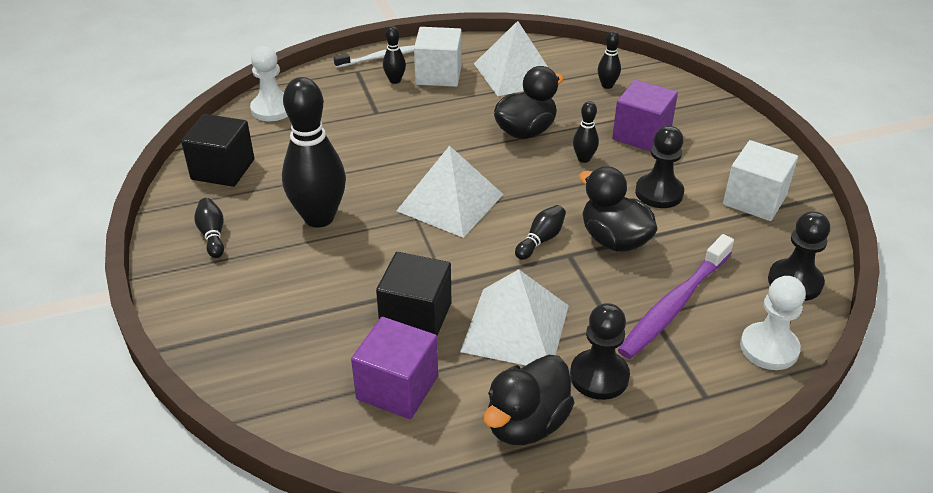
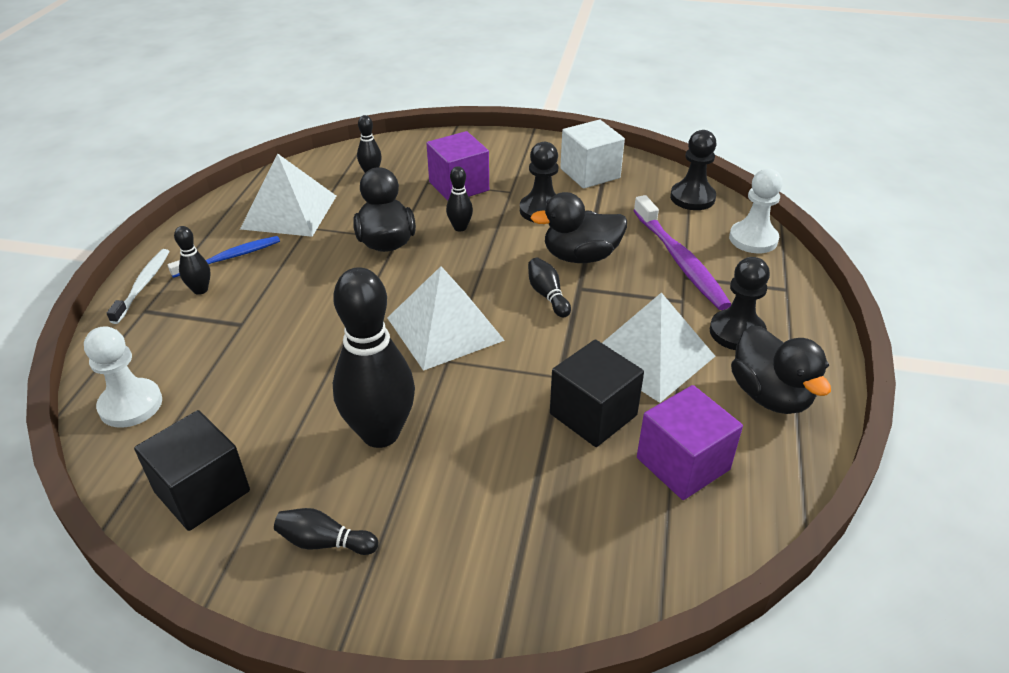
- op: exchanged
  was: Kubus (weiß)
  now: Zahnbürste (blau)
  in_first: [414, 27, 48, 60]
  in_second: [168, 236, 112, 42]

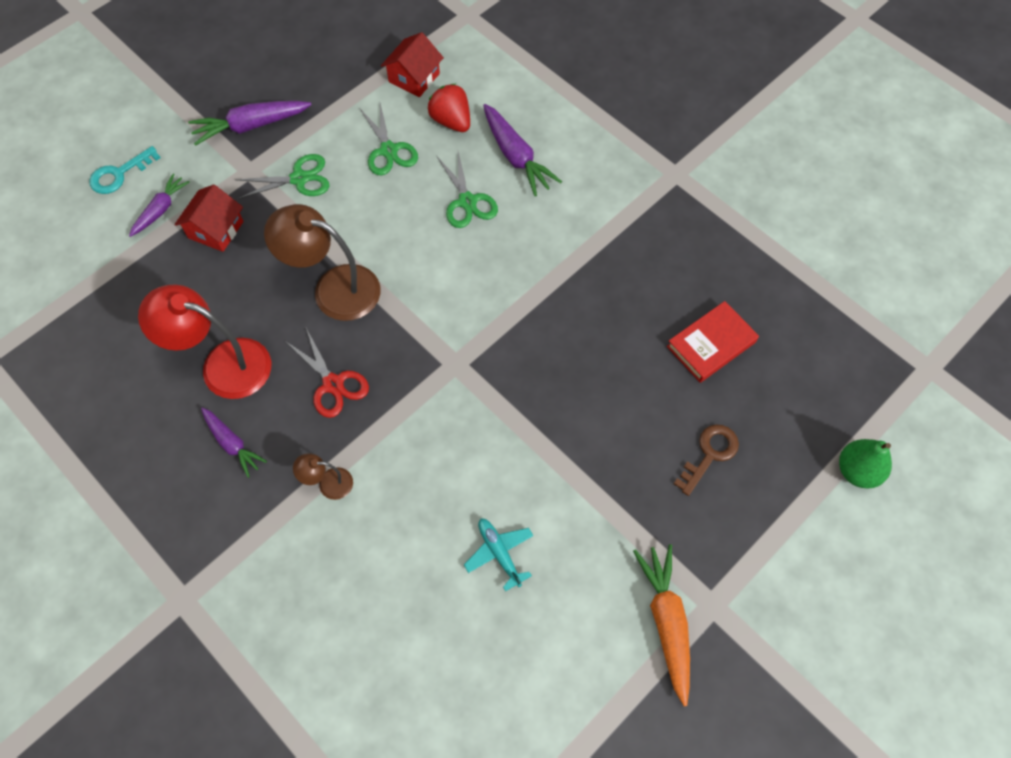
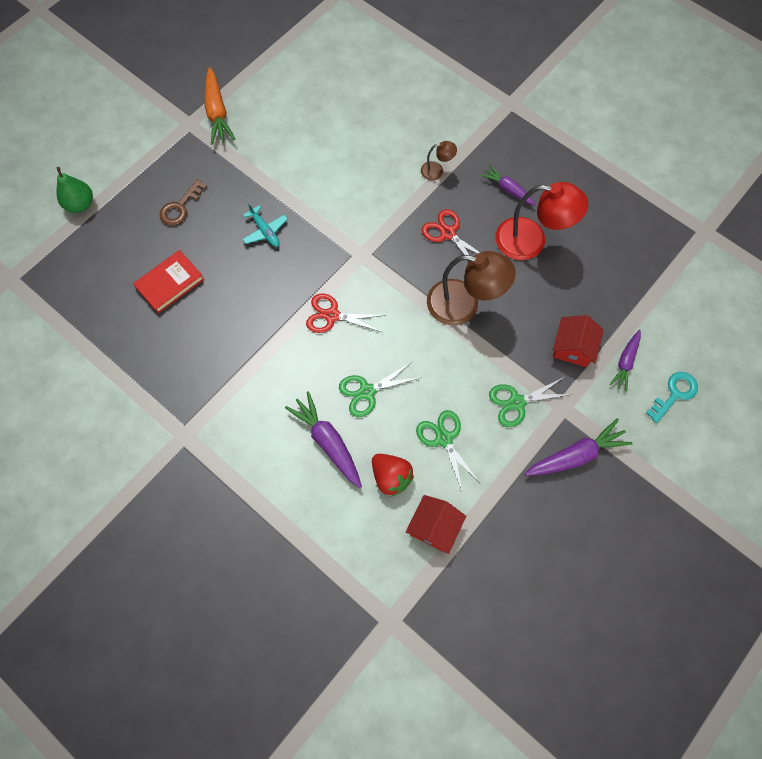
- op: relocated
  was: Flugzeug (türkis)
  in_first: [464, 518, 69, 73]
  in_second: [242, 203, 46, 44]
- op: appeared
  now: Schere (rot)
  in_second: [306, 293, 80, 40]
- op: spun
  was: Schere (grün)
  in_first: [437, 152, 61, 76]
  in_second: [339, 361, 80, 56]
  clockwise: -90

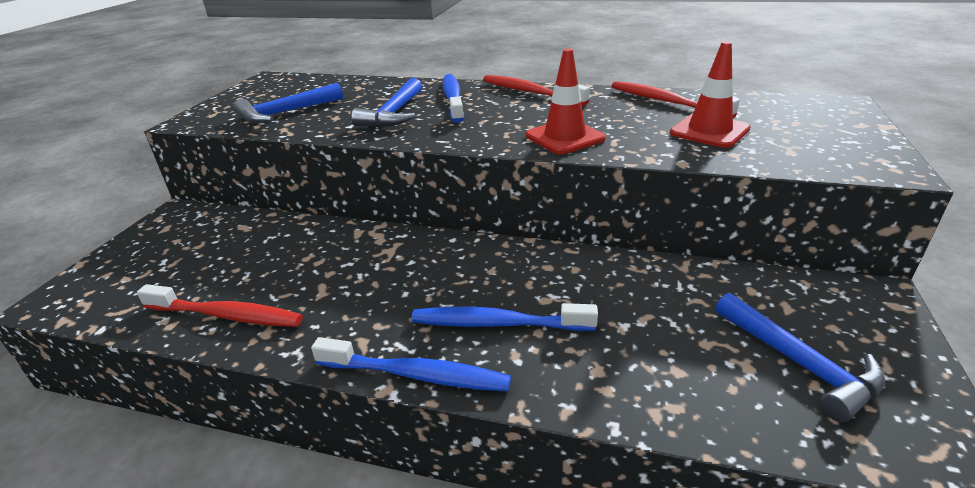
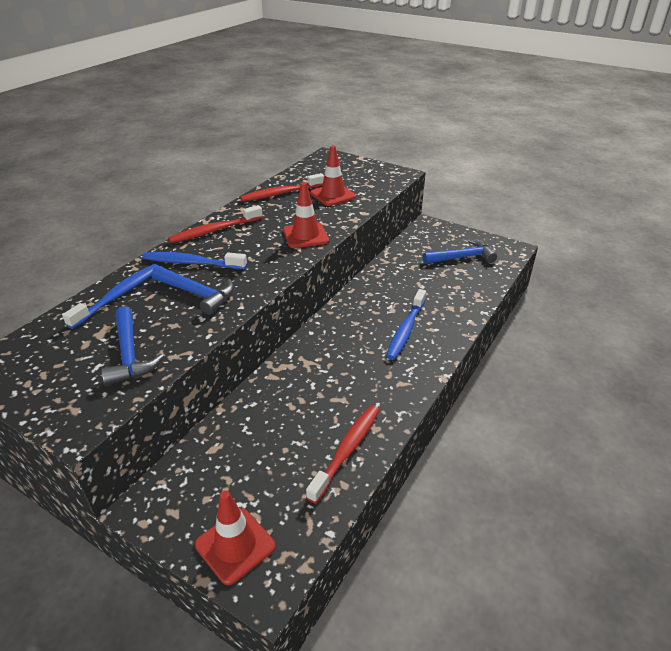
- op: relocated
  was: Zahnbürste (blau)
  in_first: [311, 337, 200, 54]
  in_second: [62, 264, 96, 65]
- op: appeared
  now: Leitkegel (rot)
  in_second: [195, 490, 81, 95]

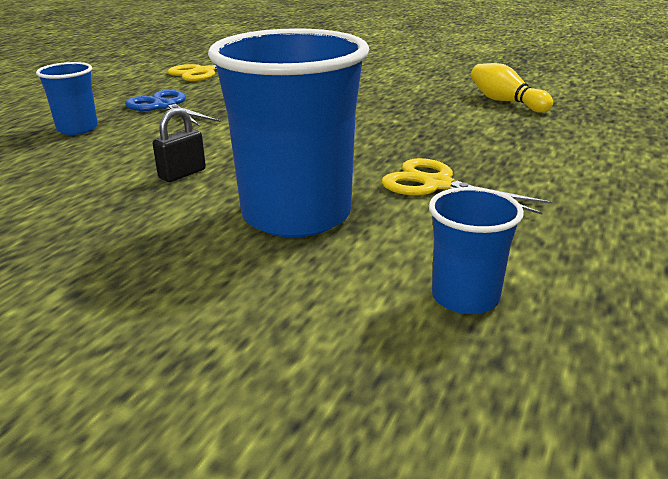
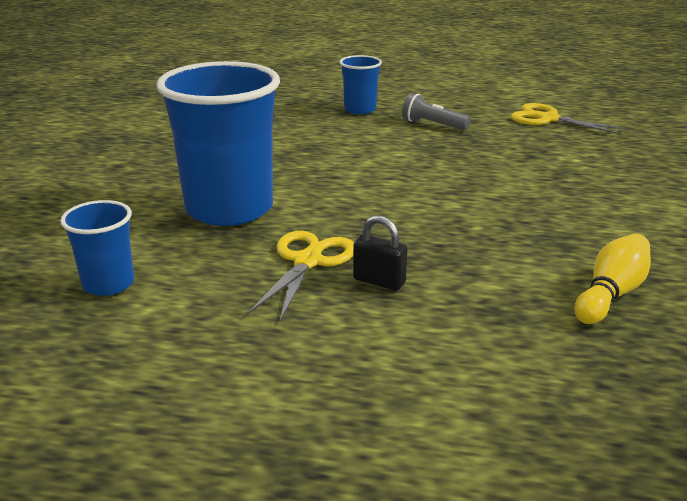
- op: relocated
  was: Vorhängeschloss (schwarz)
  in_first: [153, 108, 53, 74]
  in_second: [353, 215, 55, 76]
- op: exchanged
  was: Schere (blau)
  now: Taschenlampe (grau)
  in_first: [125, 90, 95, 36]
  in_second: [402, 93, 69, 37]

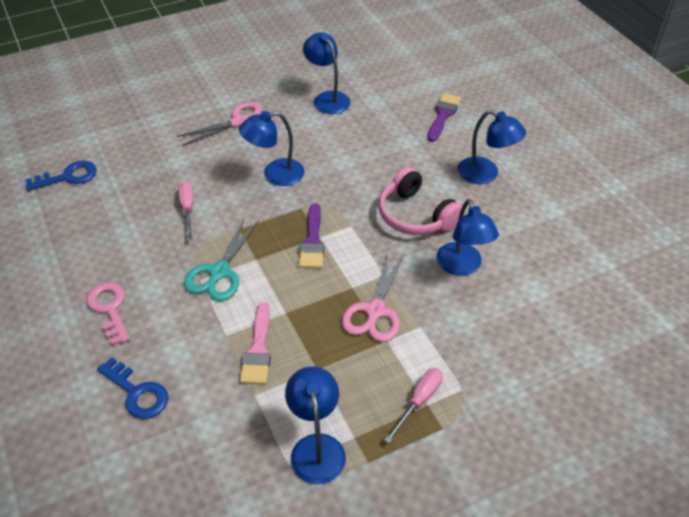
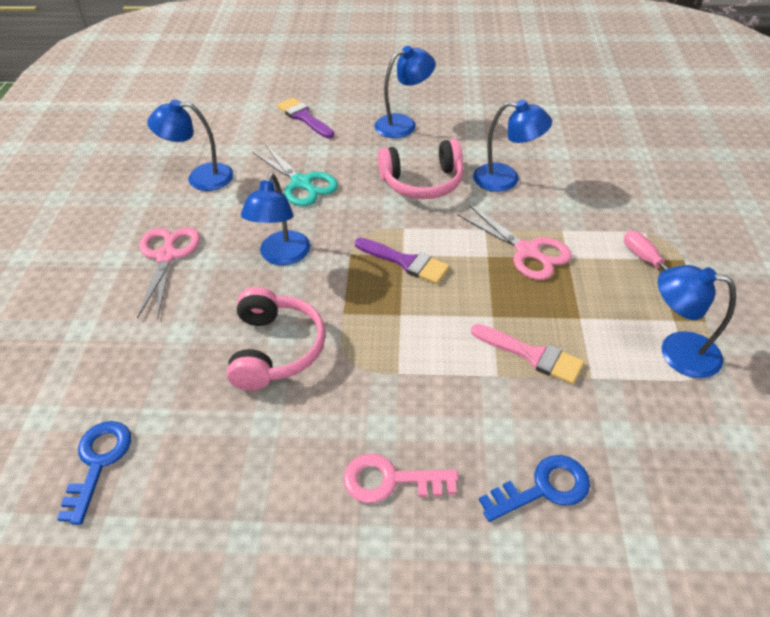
- op: exchanged
  was: Schraubenzieher (rosa)
  now: Kopfhörer (rosa)
  in_first: [178, 182, 16, 58]
  in_second: [227, 287, 99, 103]
- op: relocated
  was: Schere (türkis)
  in_first: [184, 217, 75, 84]
  in_second: [252, 145, 86, 61]

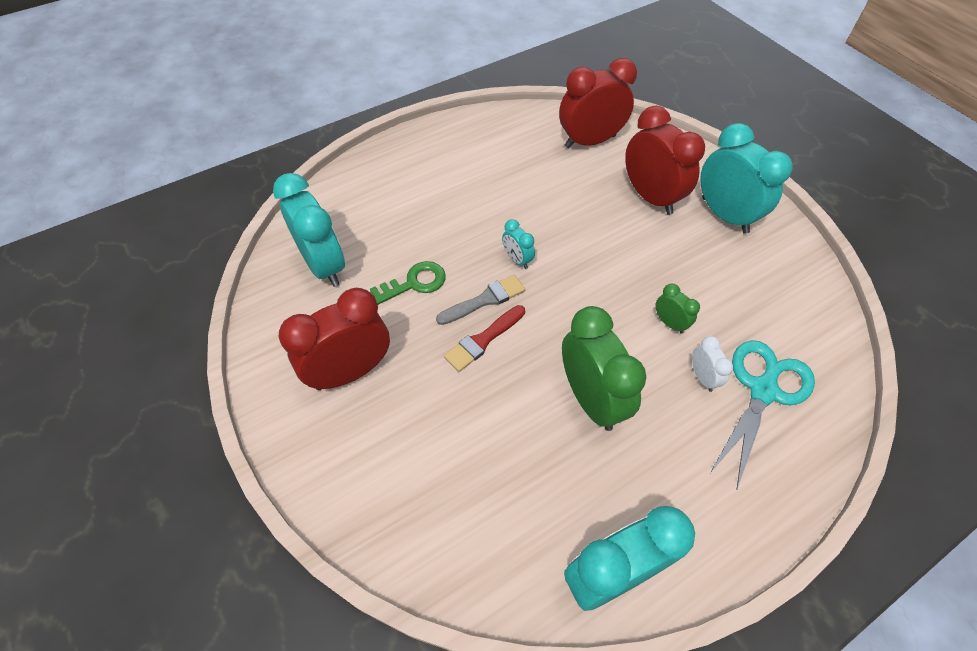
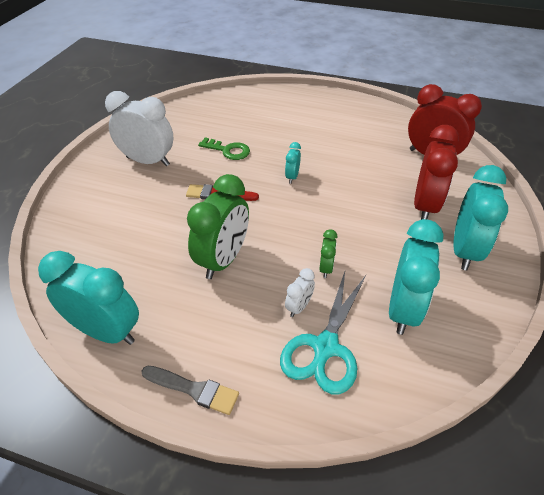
- op: colour
  was: Wecker (rot)
  now: Wecker (weiß)
  in_first: [279, 288, 111, 102]
  in_second: [105, 91, 68, 75]
- op: relocated
  was: Pinsel (grau)
  in_first: [436, 275, 89, 50]
  in_second: [141, 366, 98, 49]
- op: spun
  was: Schere (türkis)
  in_first: [710, 340, 105, 150]
  in_second: [280, 272, 86, 122]
  clockwise: 120
- op: relocated
  was: Wecker (türkis)
  in_first: [273, 173, 72, 114]
  in_second: [389, 219, 54, 116]

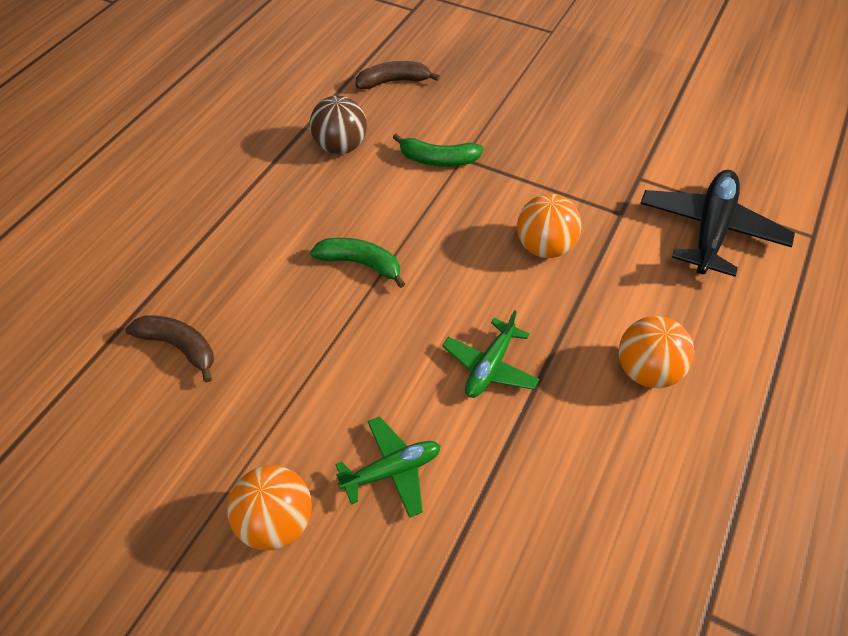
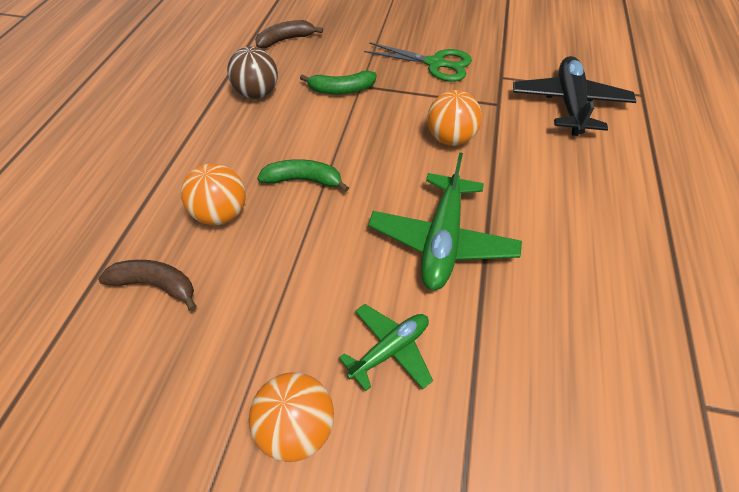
- op: relocated
  was: Ball (orange)
  in_first: [619, 316, 75, 72]
  in_second: [181, 163, 65, 62]
- op: appeared
  now: Schere (grün)
  in_second: [364, 42, 108, 40]
- op: size
  was: Flugzeug (grün)
  in_first: [442, 310, 97, 88]
  in_second: [368, 152, 154, 138]
  ratio: 1.66

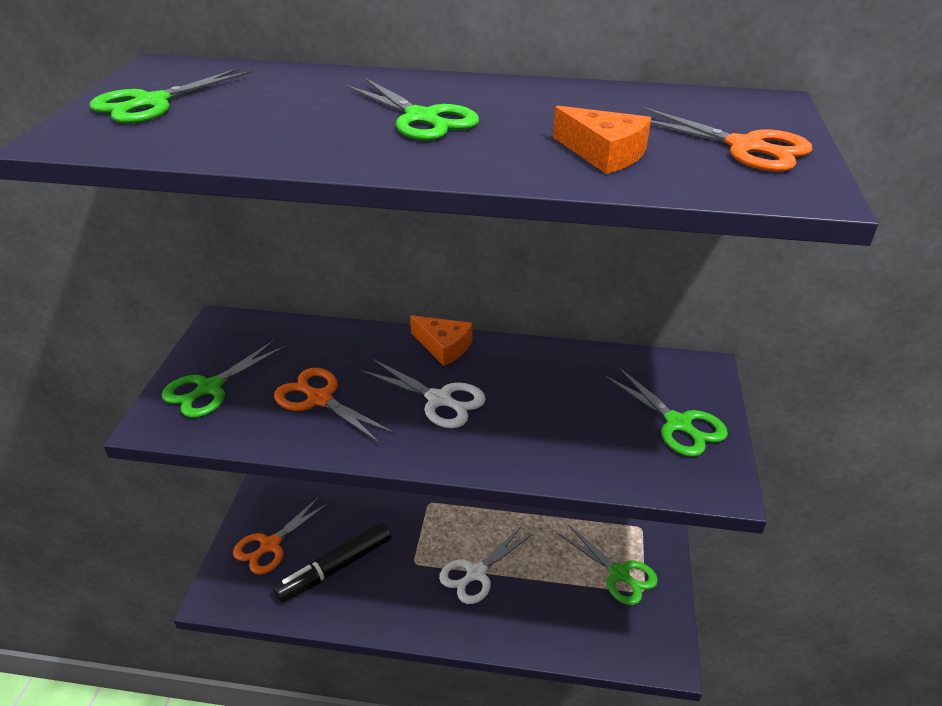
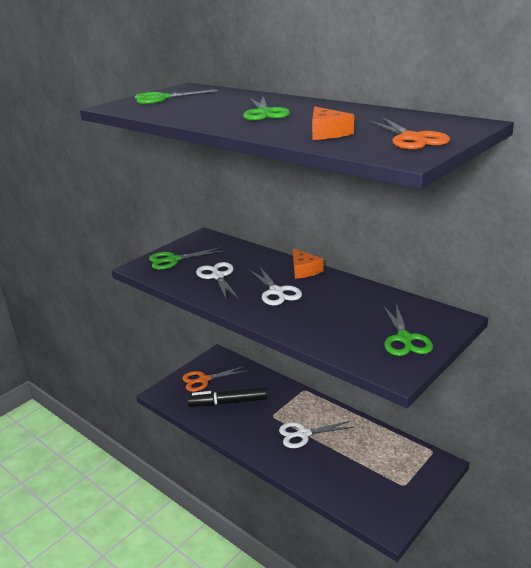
- op: colour
  was: Schere (orange)
  now: Schere (weiß)
  in_first: [274, 368, 121, 76]
  in_second: [196, 262, 43, 38]
- op: missing
  was: Schere (grün)
  in_first: [558, 524, 100, 81]

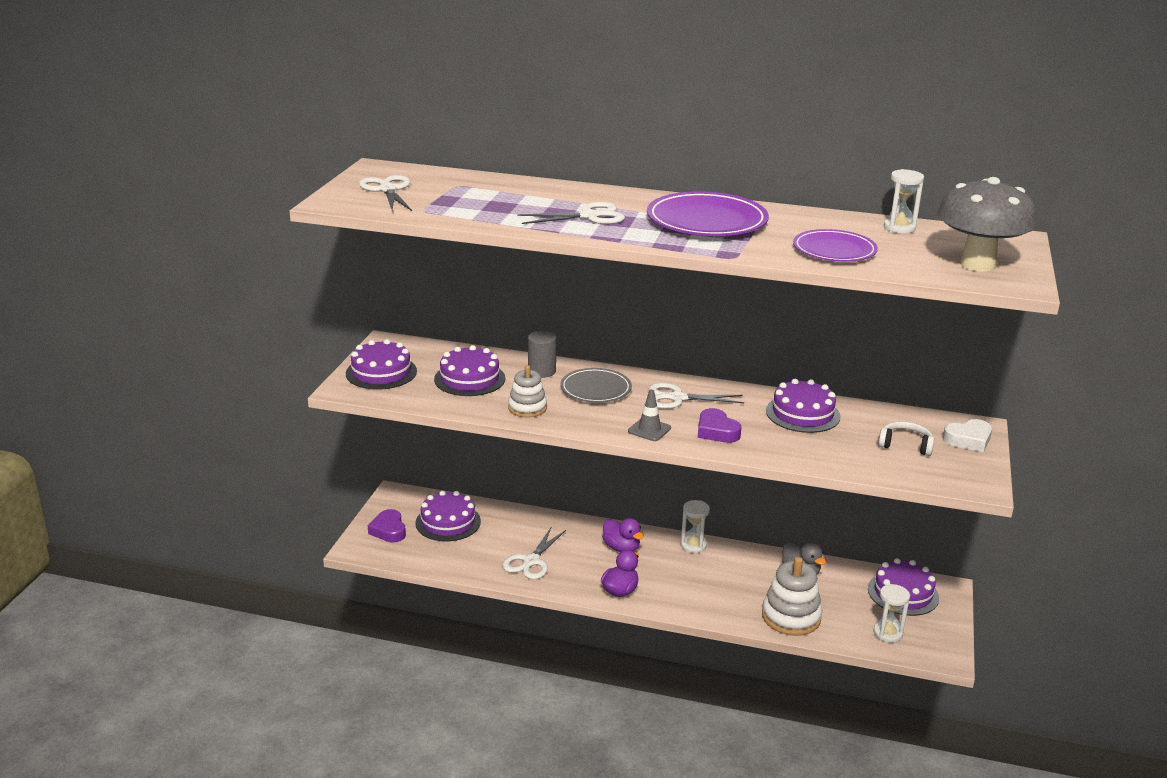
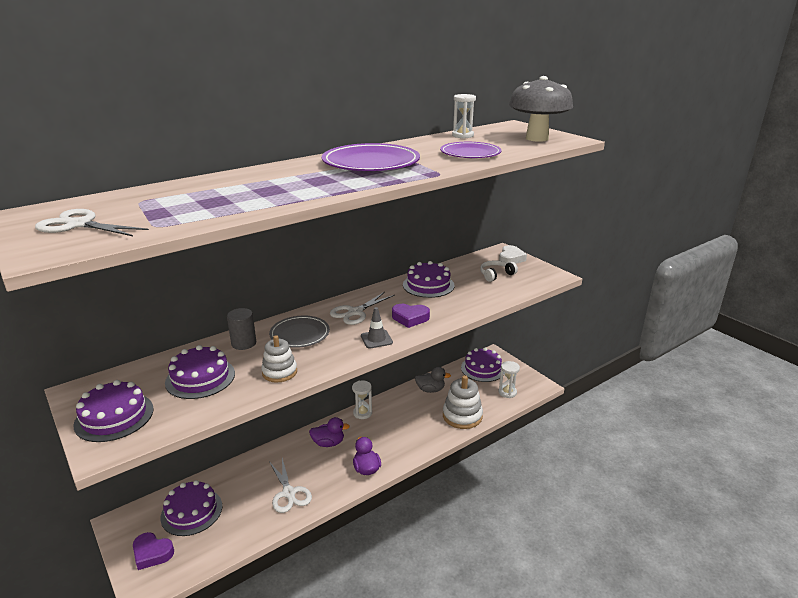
- op: missing
  was: Schere (weiß)
  in_first: [517, 202, 108, 22]

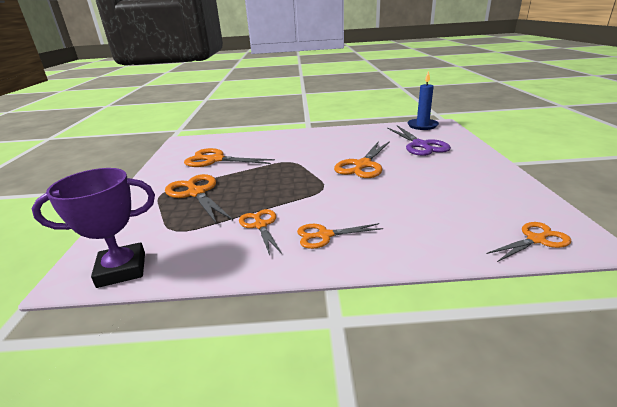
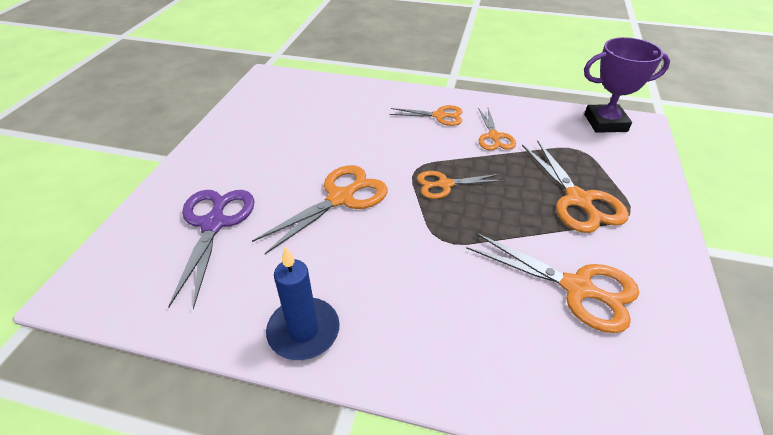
- op: relocated
  was: Kerze (blau)
  in_first: [407, 71, 32, 59]
  in_second: [266, 246, 74, 114]
- op: relocated
  was: Schere (orange)
  in_first: [486, 222, 85, 40]
  in_second: [417, 171, 87, 28]

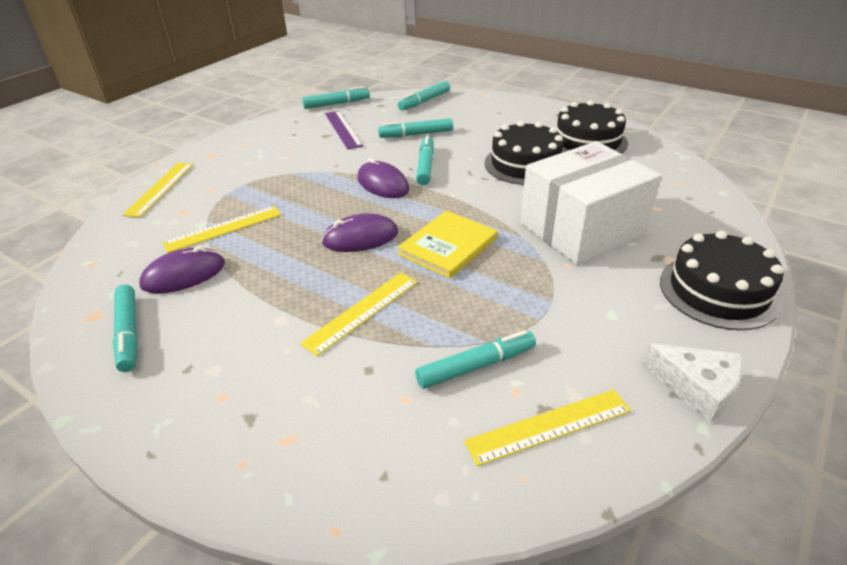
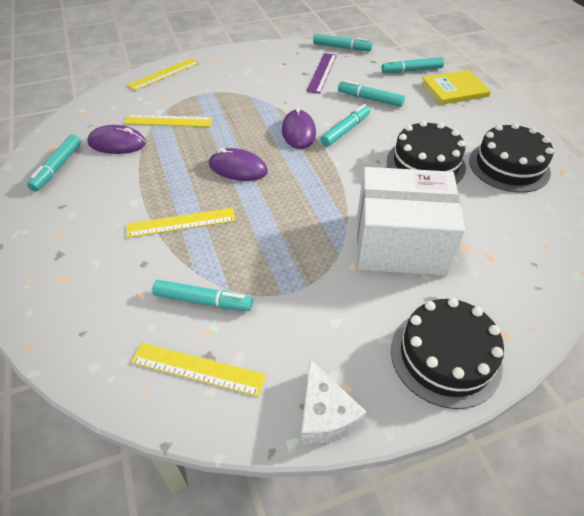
- op: relocated
  was: Buch (gelb)
  in_first: [397, 211, 101, 67]
  in_second: [421, 70, 70, 35]

